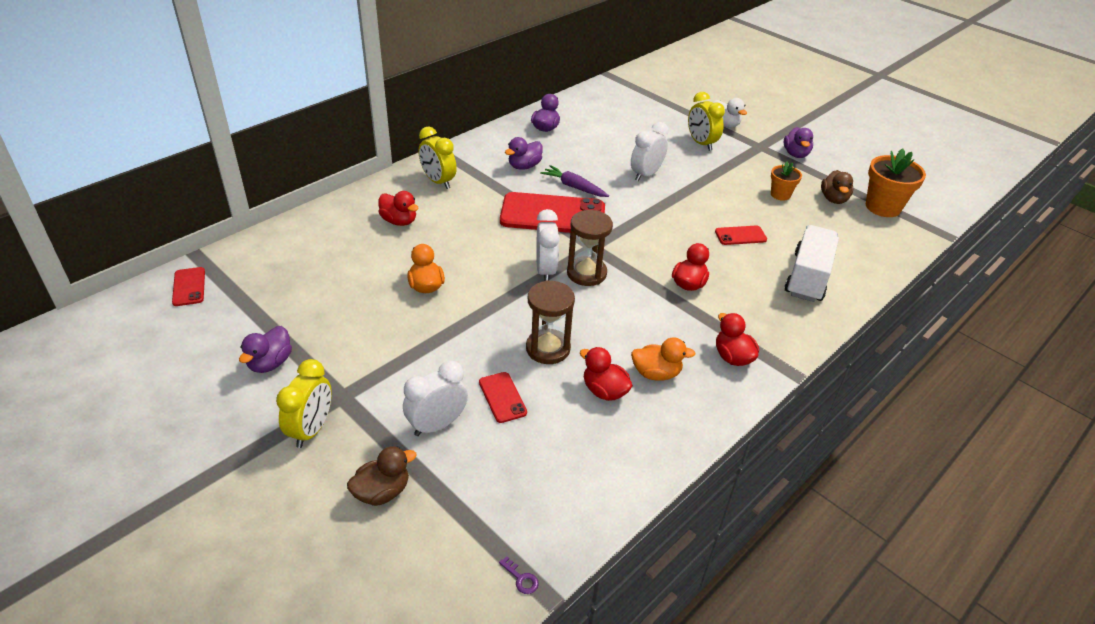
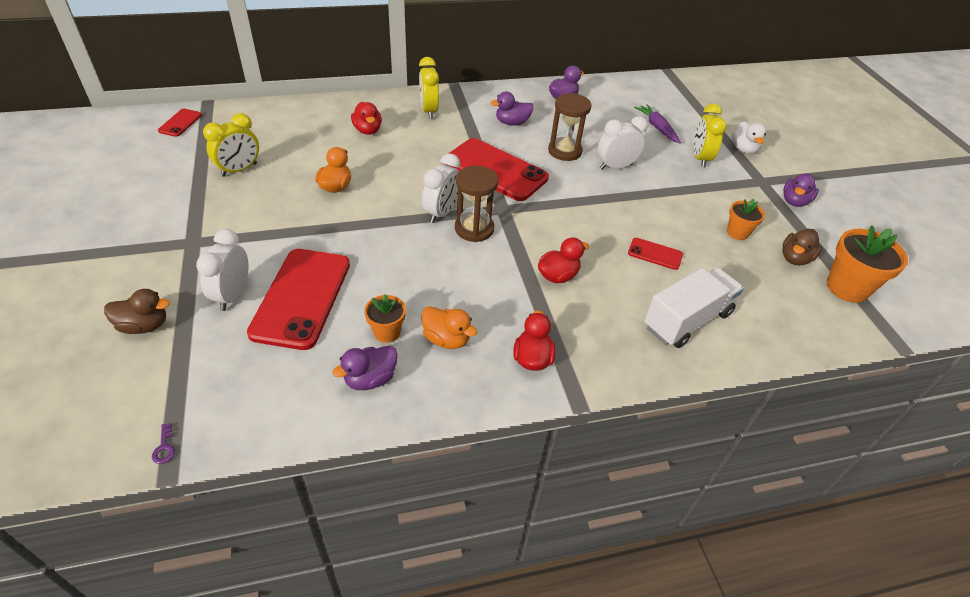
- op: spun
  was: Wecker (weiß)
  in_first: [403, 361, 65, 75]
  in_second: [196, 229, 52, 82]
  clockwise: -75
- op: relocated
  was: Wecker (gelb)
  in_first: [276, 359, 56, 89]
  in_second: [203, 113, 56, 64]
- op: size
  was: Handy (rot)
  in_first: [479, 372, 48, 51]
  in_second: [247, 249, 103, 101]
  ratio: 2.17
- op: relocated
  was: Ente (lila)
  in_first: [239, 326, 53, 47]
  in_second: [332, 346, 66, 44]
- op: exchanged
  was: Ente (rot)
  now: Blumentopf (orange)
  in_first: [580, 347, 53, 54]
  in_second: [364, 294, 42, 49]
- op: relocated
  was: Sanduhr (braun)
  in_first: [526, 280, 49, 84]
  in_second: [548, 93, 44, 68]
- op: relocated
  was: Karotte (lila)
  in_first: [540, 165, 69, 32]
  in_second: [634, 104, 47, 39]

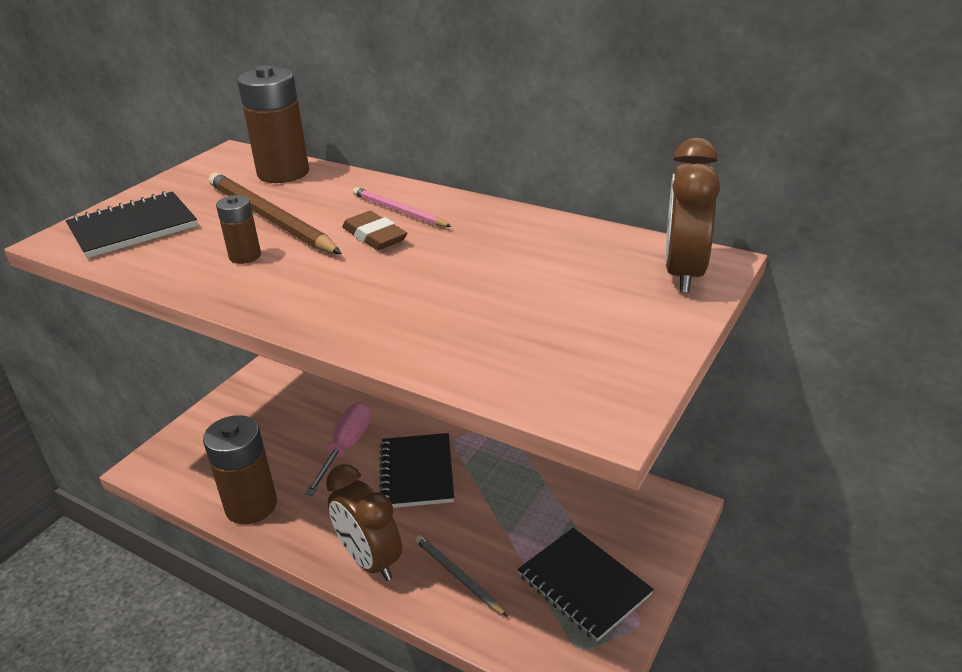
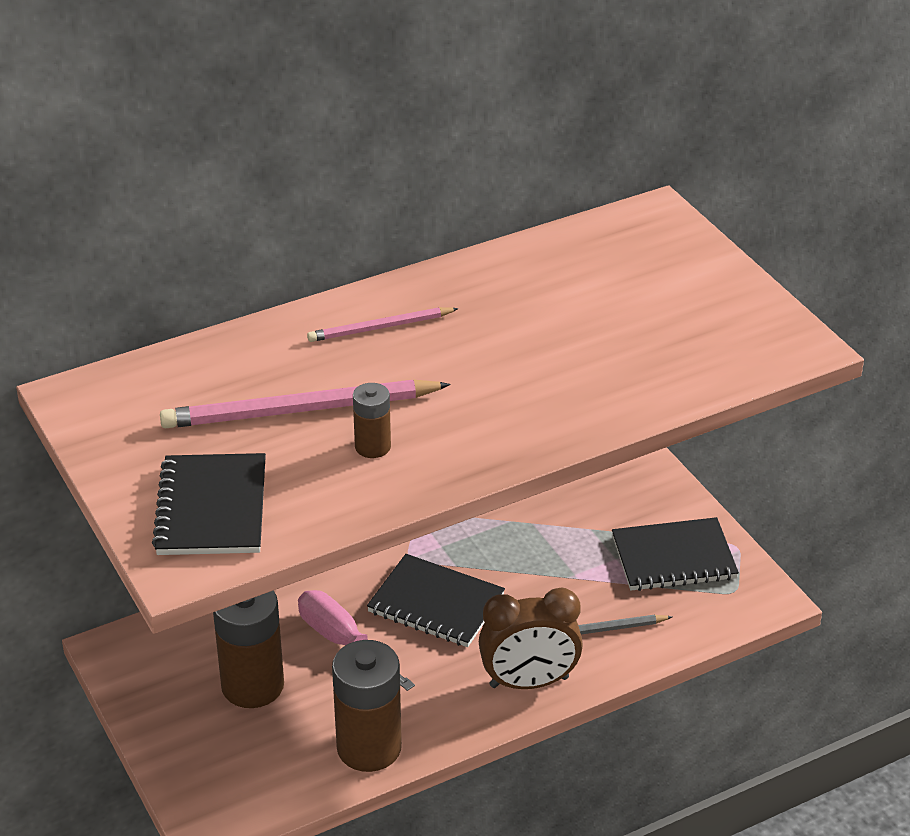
- op: colour
  was: Bleistift (braun)
  now: Bleistift (rosa)
  in_first: [209, 173, 133, 81]
  in_second: [160, 380, 291, 48]
- op: relocated
  was: Batterie (braun)
  in_first: [237, 65, 72, 118]
  in_second: [213, 590, 71, 118]
- op: missing
  was: Radiergummi (braun)
  in_first: [342, 211, 65, 39]
- op: missing
  was: Wecker (braun)
  in_first: [665, 138, 55, 155]

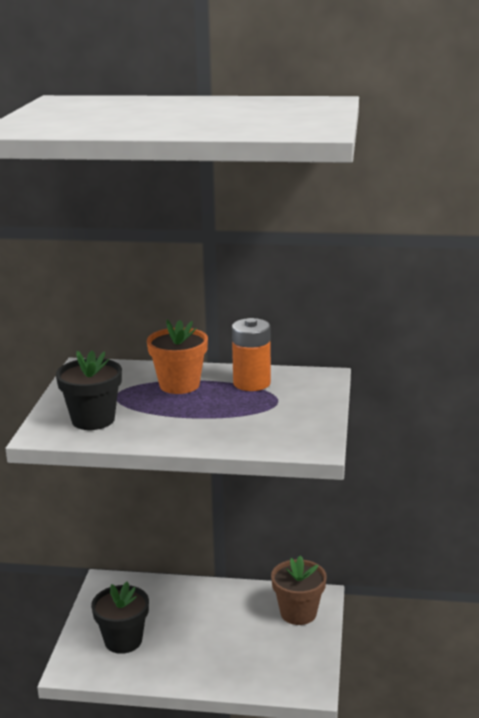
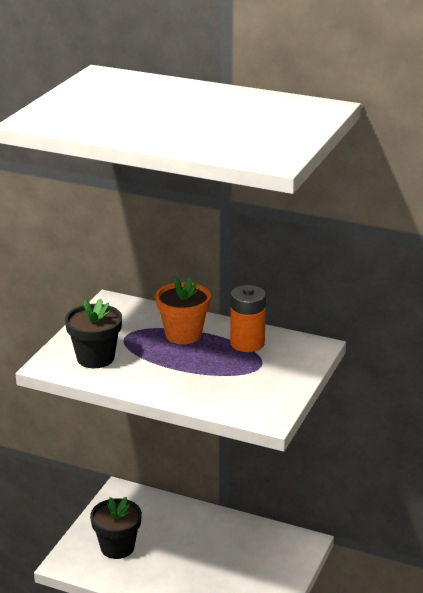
- op: missing
  was: Blumentopf (braun)
  in_first: [271, 555, 56, 70]

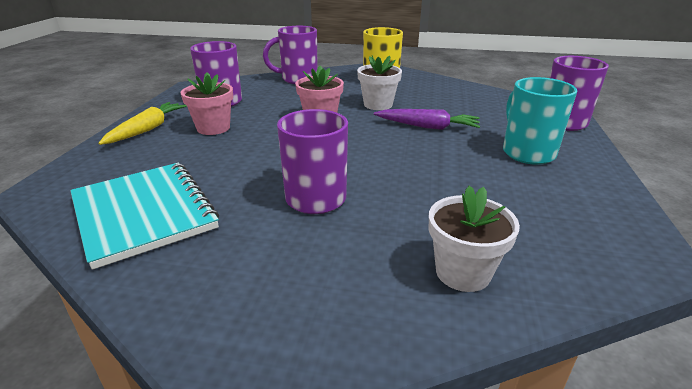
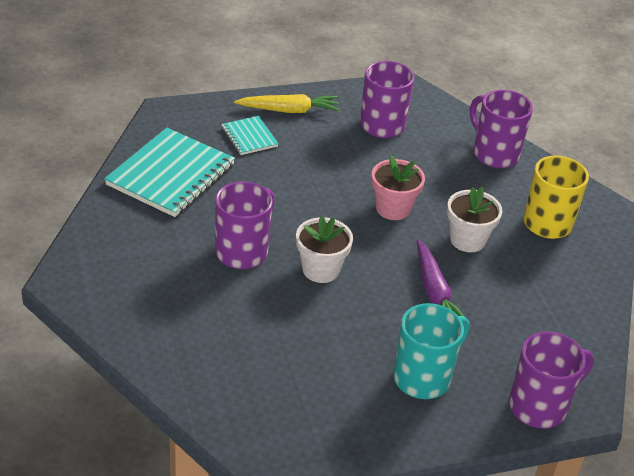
- op: appeared
  now: Notizbuch (türkis)
  in_second: [221, 116, 58, 39]
- op: relocated
  was: Blumentopf (weiß)
  in_first: [429, 185, 91, 107]
  in_second: [296, 216, 57, 67]
- op: missing
  was: Blumentopf (rosa)
  in_first: [181, 72, 52, 63]

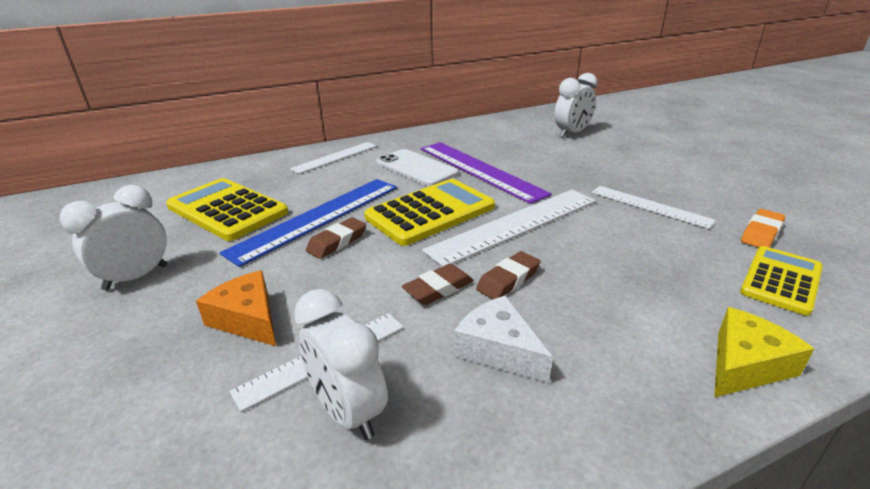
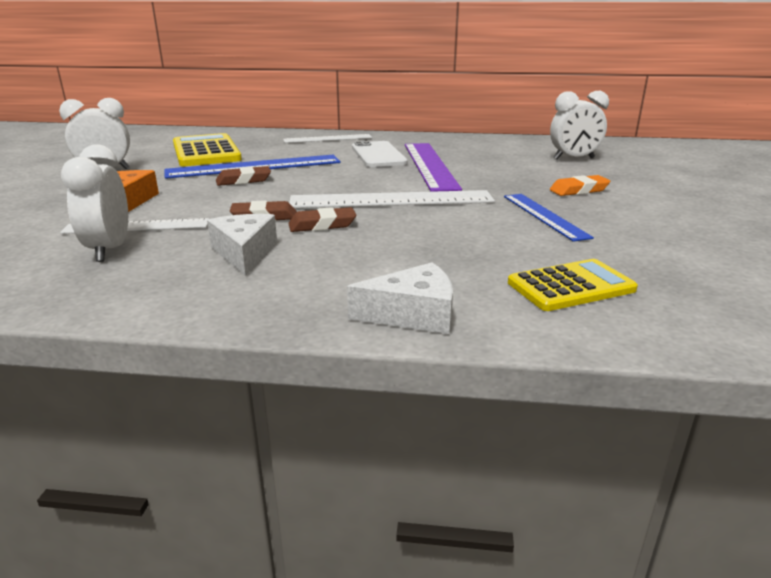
- op: colour
  was: Käse (gelb)
  now: Käse (weiß)
  in_first: [714, 307, 100, 90]
  in_second: [347, 262, 106, 72]
- op: colour
  was: Lineal (weiß)
  now: Lineal (blau)
  in_first: [591, 186, 125, 43]
  in_second: [504, 194, 90, 48]
- op: relocated
  was: Radiergummi (orange)
  in_first: [741, 209, 44, 39]
  in_second: [550, 175, 60, 21]
- op: missing
  was: Taschenrechner (gelb)
  in_first: [364, 179, 131, 67]

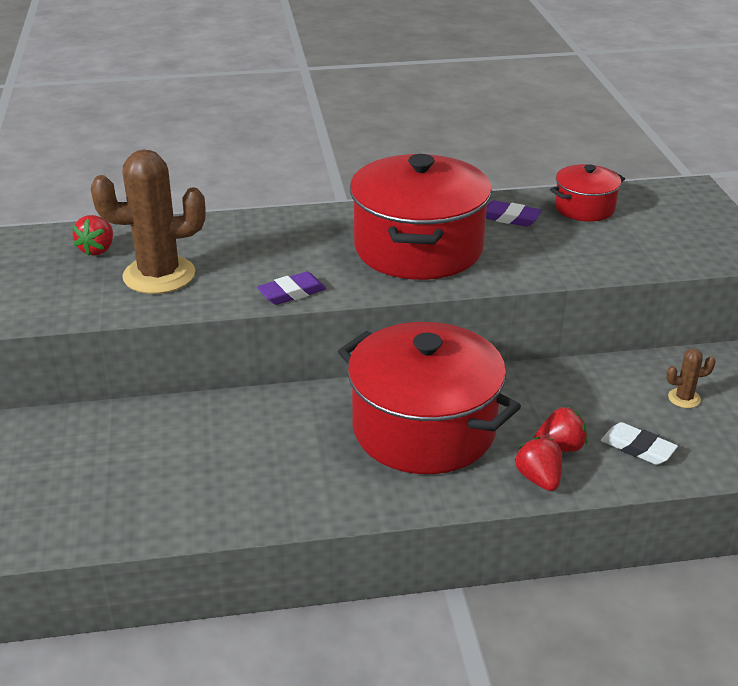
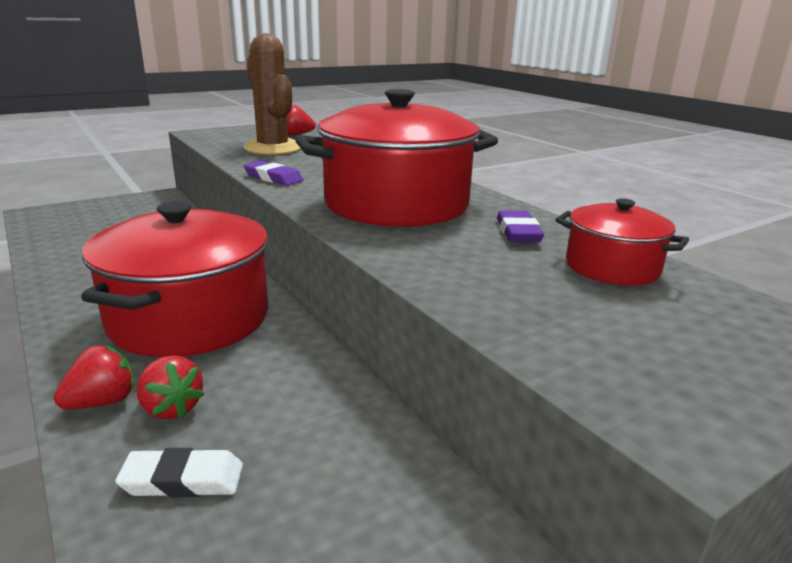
- op: spun
  was: Radiergummi (weiß)
  in_first: [601, 422, 77, 43]
  in_second: [115, 448, 128, 49]
  clockwise: 75
- op: missing
  was: Kaktus (braun)
  in_first: [666, 348, 50, 60]

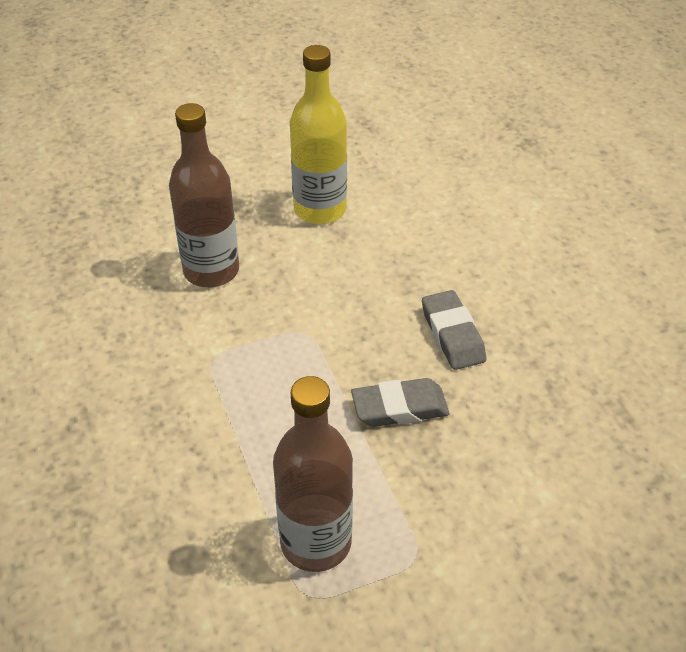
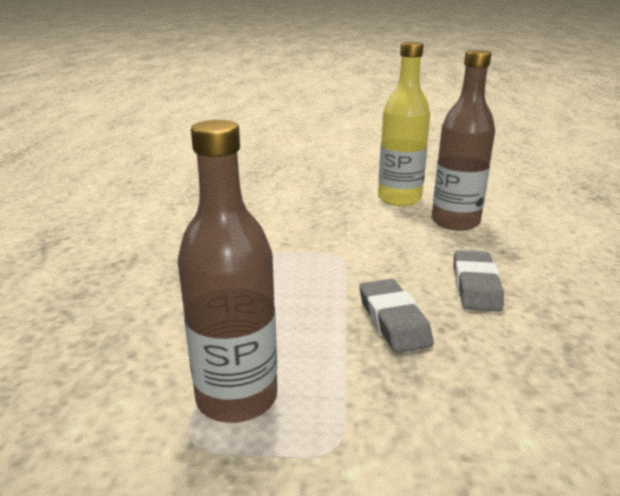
- op: spun
  was: Radiergummi (grau)
  in_first: [351, 378, 98, 49]
  in_second: [359, 279, 75, 74]
  clockwise: 60
- op: relocated
  was: Flasche (braun)
  in_first: [169, 103, 70, 184]
  in_second: [432, 50, 63, 181]

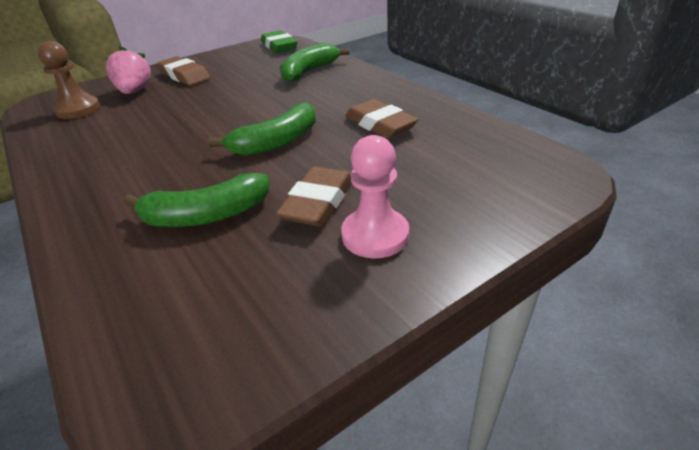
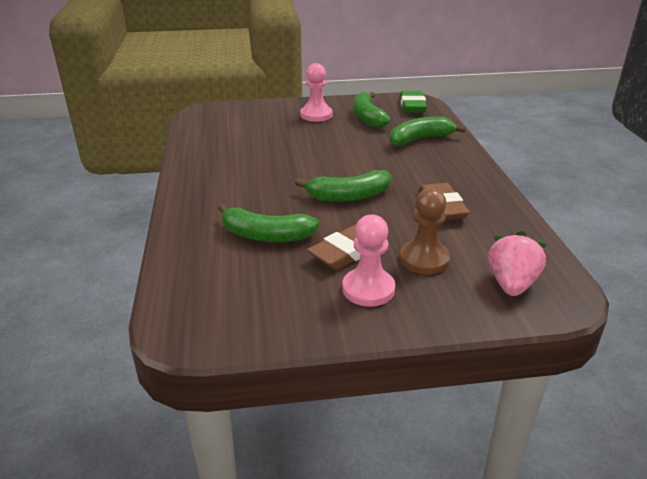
- op: exchanged
  was: Radiergummi (braun)
  now: Bauer (rosa)
  in_first: [157, 56, 53, 30]
  in_second: [300, 63, 32, 59]
- op: appeared
  now: Banane (grün)
  in_second: [353, 92, 38, 36]
- op: relocated
  was: Bauer (braun)
  in_first: [37, 41, 63, 78]
  in_second: [400, 188, 50, 87]
- op: relocated
  was: Erdbeere (rosa)
  in_first: [105, 46, 47, 48]
  in_second: [488, 231, 59, 65]

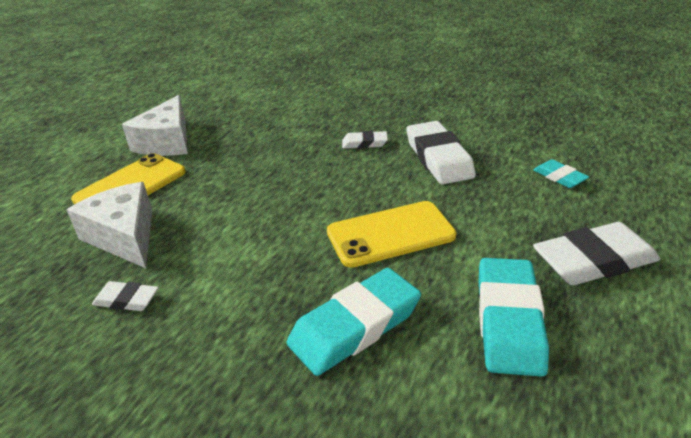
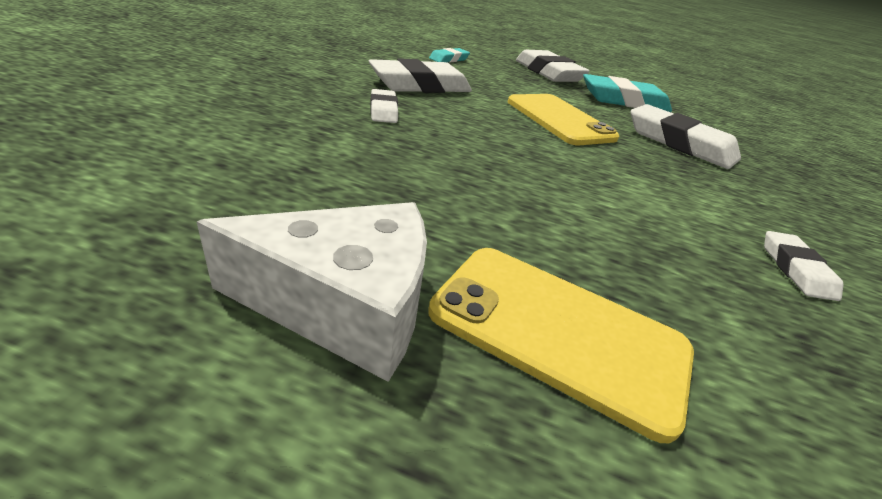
- op: colour
  was: Radiergummi (türkis)
  now: Radiergummi (weiß)
  in_first: [287, 268, 134, 108]
  in_second: [631, 104, 110, 65]
- op: missing
  was: Käse (weiß)
  in_first: [67, 182, 85, 86]

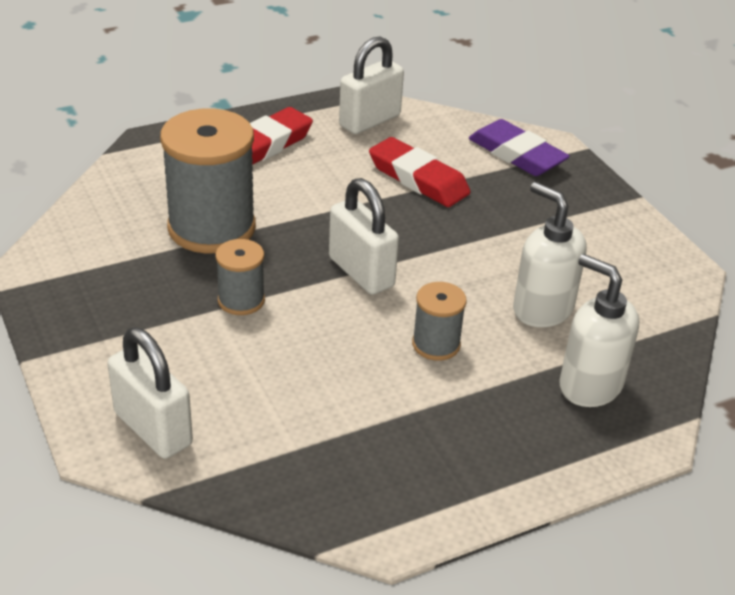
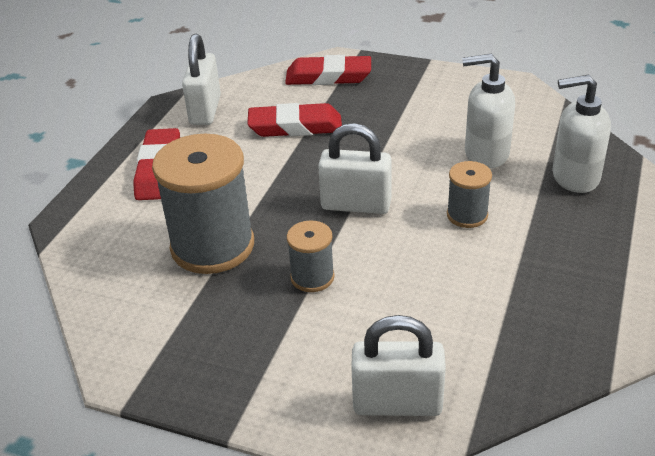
- op: colour
  was: Radiergummi (lila)
  now: Radiergummi (rot)
  in_first: [469, 119, 101, 57]
  in_second: [285, 55, 86, 30]

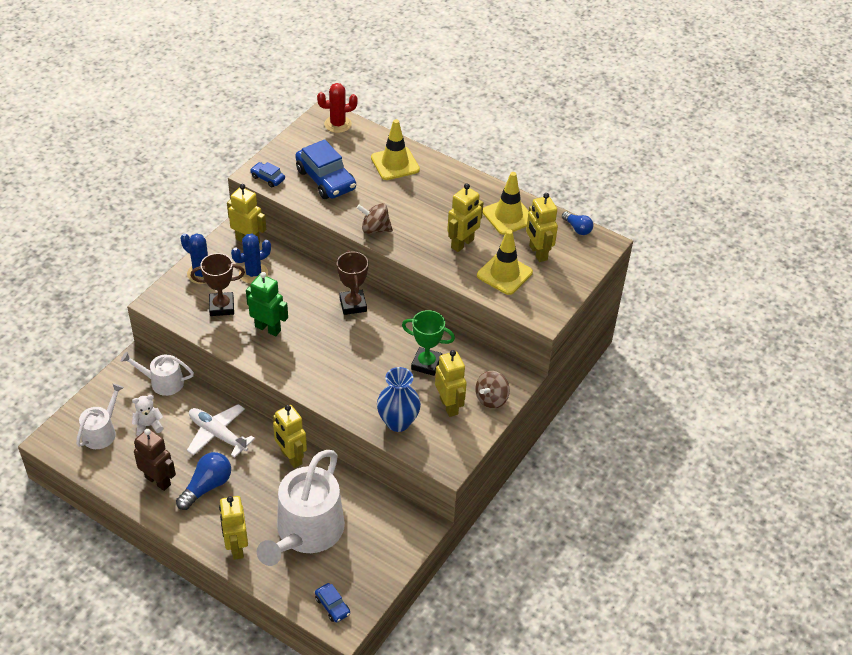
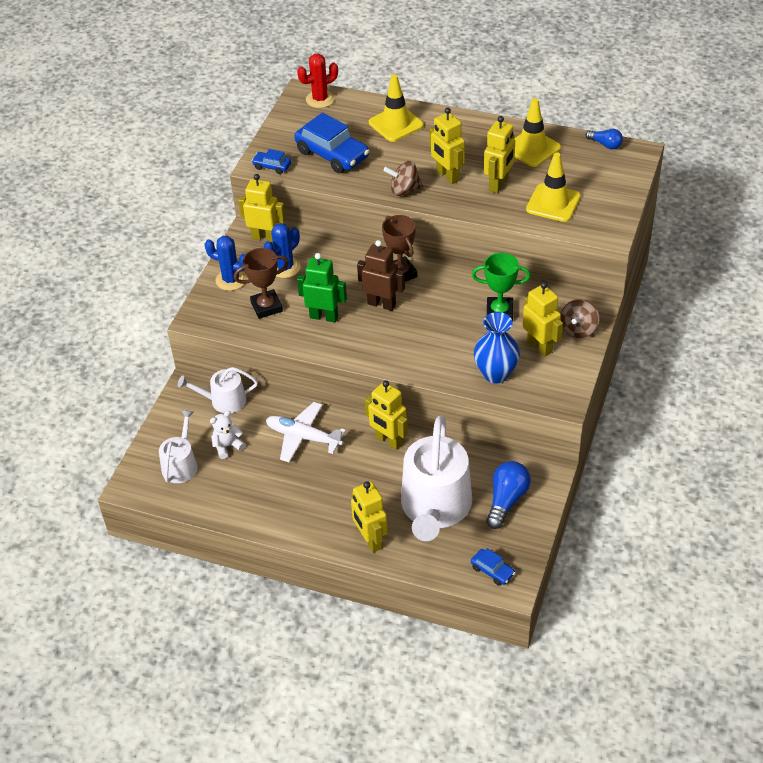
- op: relocated
  was: Roboter (braun)
  in_first: [134, 428, 42, 63]
  in_second: [357, 240, 48, 71]
- op: relocated
  was: Roboter (gelb)
  in_first: [526, 193, 32, 69]
  in_second: [430, 108, 35, 76]
- op: relocated
  was: Glühbirne (blau)
  in_first: [176, 452, 55, 58]
  in_second: [486, 461, 45, 68]

